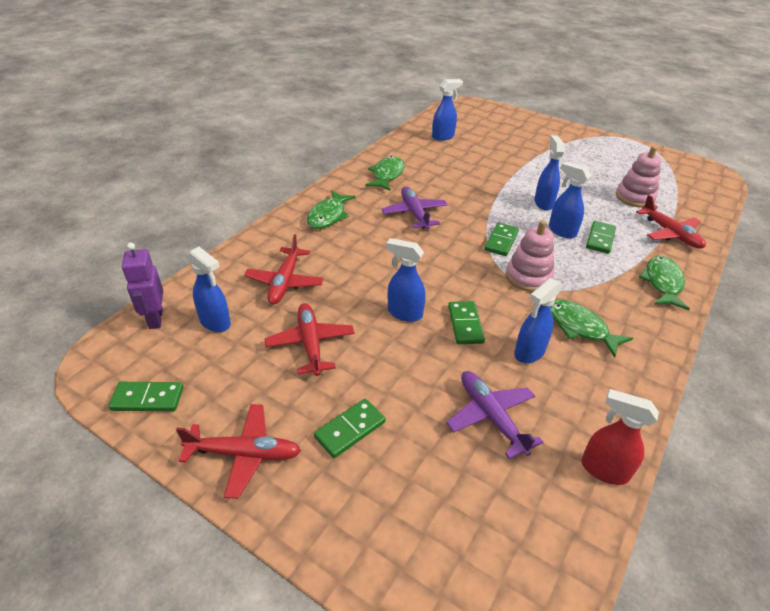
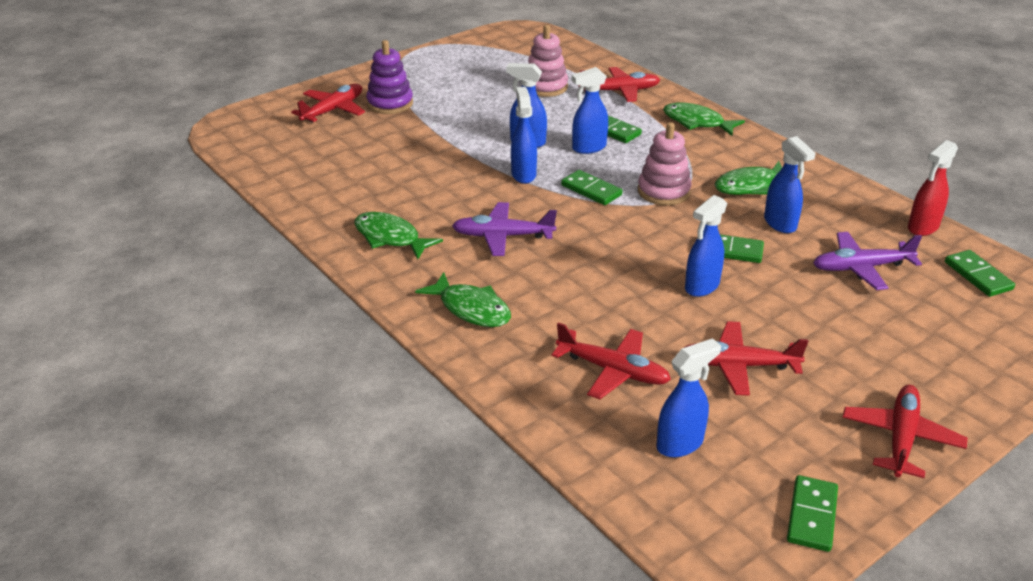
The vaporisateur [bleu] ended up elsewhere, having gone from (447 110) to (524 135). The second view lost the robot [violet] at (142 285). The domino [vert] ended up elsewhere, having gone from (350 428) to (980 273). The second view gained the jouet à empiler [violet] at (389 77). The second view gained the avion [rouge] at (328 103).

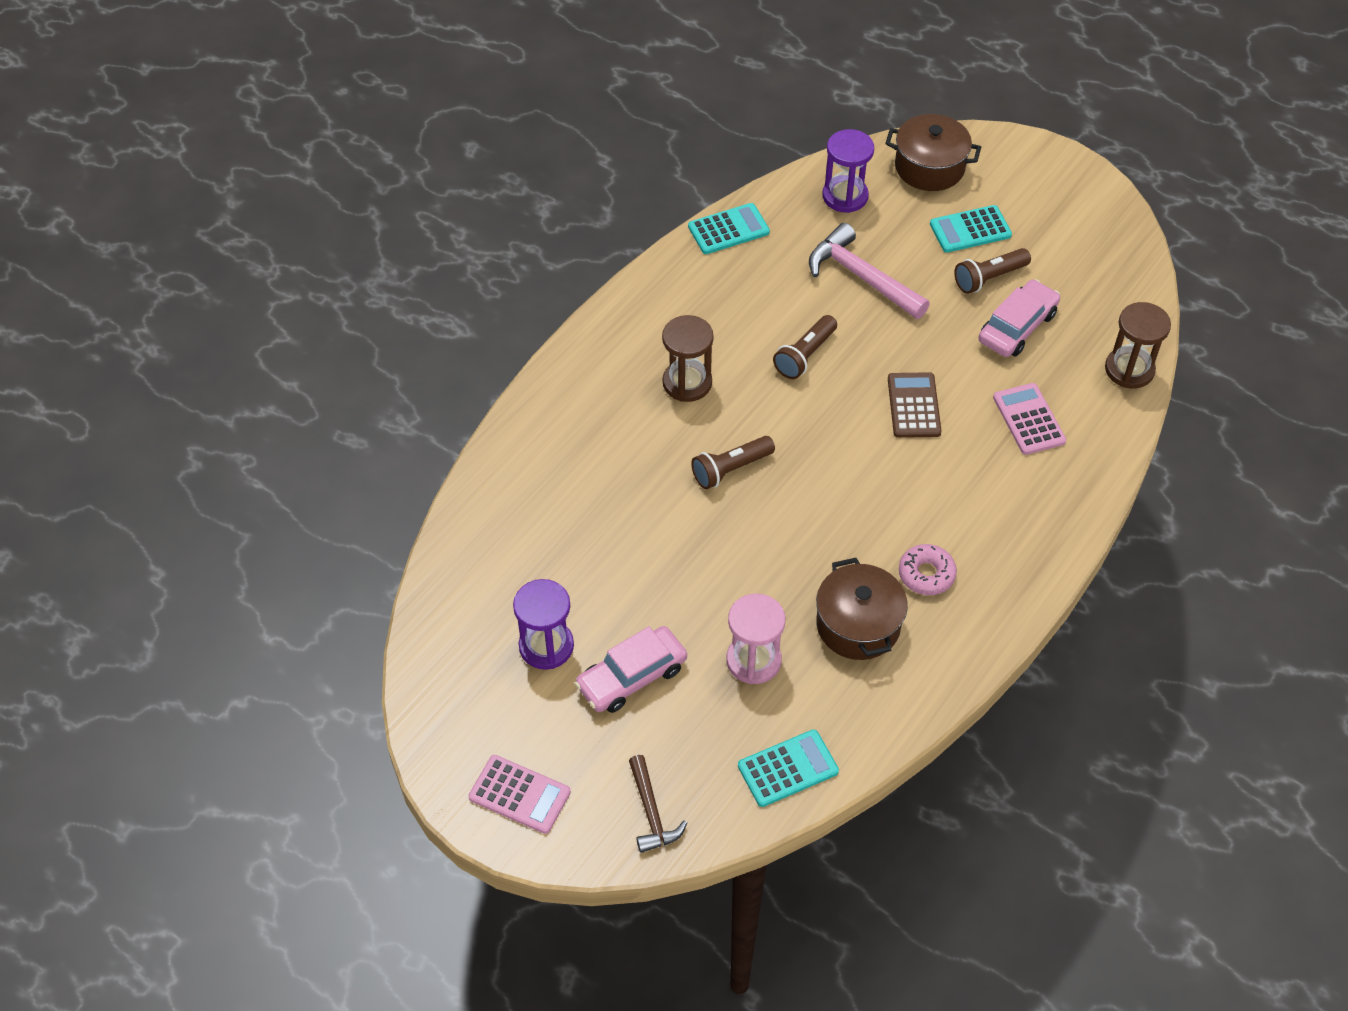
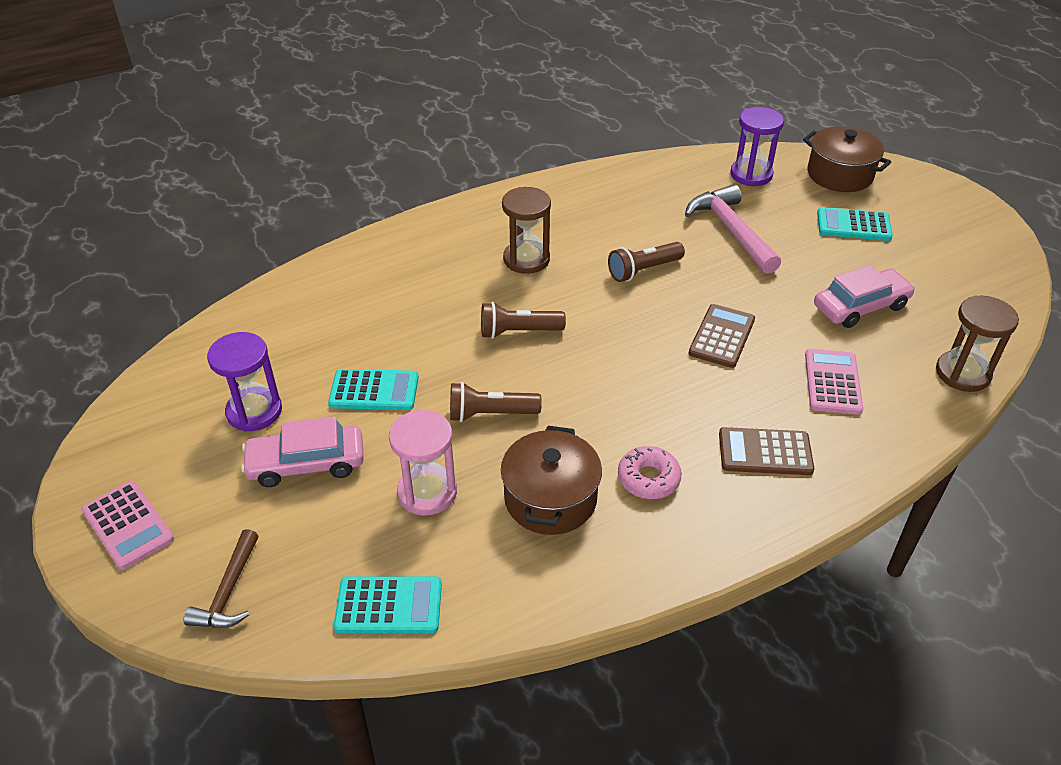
The calculatrice [turquoise] ended up elsewhere, having gone from (729 228) to (373 389). The lampe de poche [marron] ended up elsewhere, having gone from (992 271) to (496 402). The second view gained the calculatrice [marron] at (766 451).

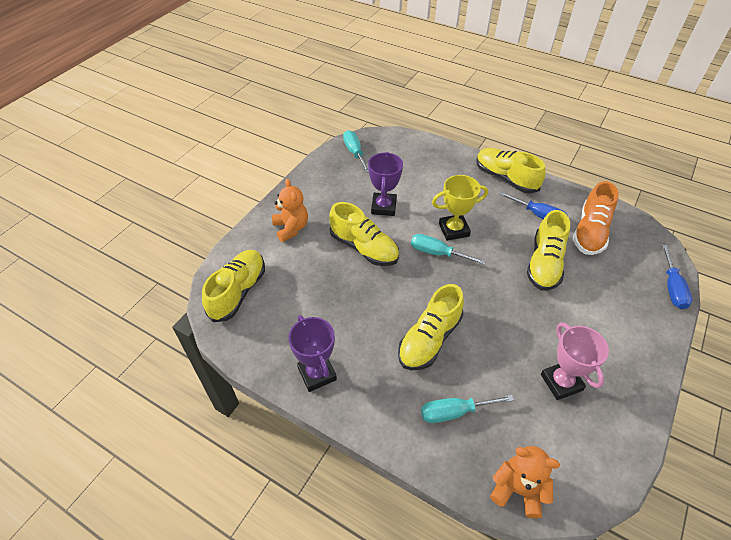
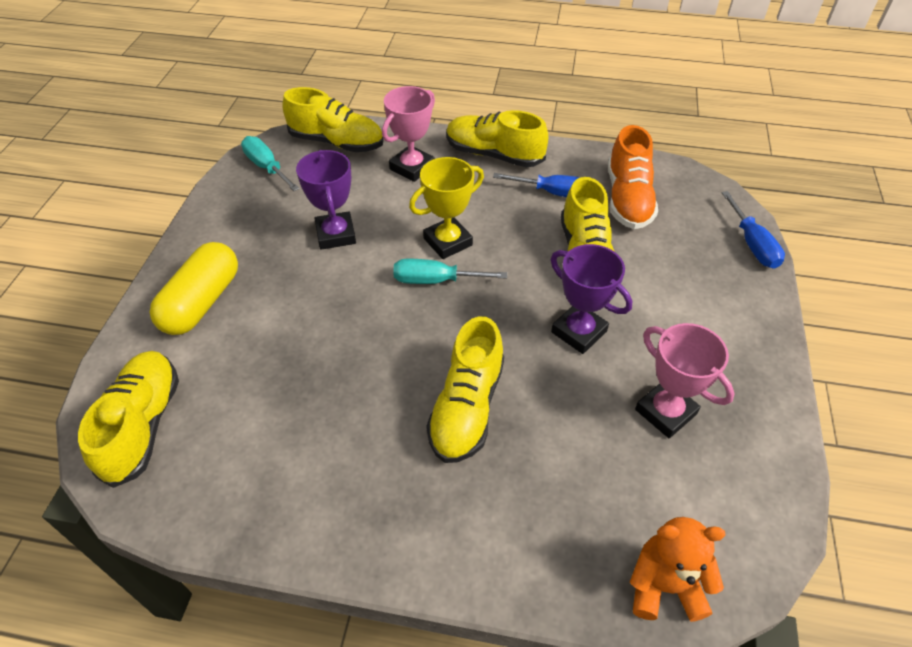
Where the ours en peluche [orange] stood at (290 210), the gélule [jaune] came to stand at (194 288). The chaussure [jaune] ended up elsewhere, having gone from (364 234) to (332 119). The trophée [violet] ended up elsewhere, having gone from (312 353) to (591 299). The second view lost the tournevis [turquoise] at (467 409). The second view gained the trophée [rose] at (408 134).

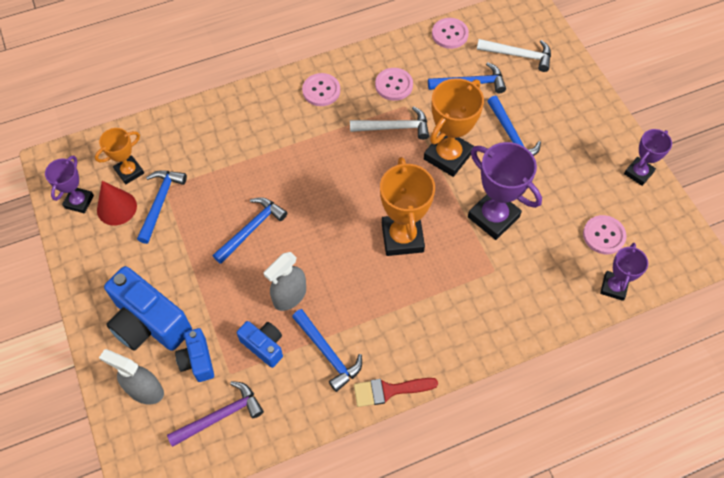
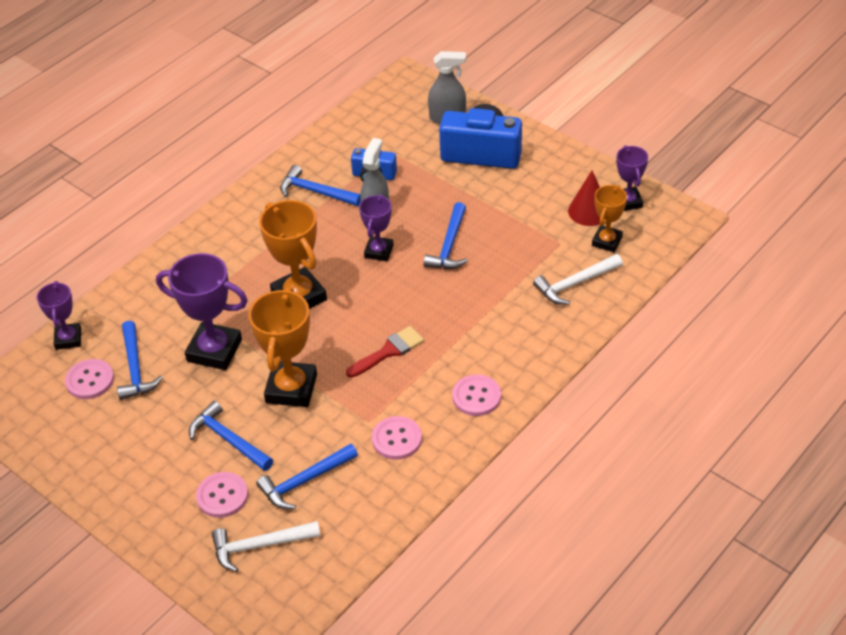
The bouton [rose] ended up elsewhere, having gone from (450 33) to (222 495). The marteau [blanc] ended up elsewhere, having gone from (389 123) to (578 279). The trophée [violet] ended up elsewhere, having gone from (648 157) to (376 227). The marteau [bleu] ended up elsewhere, having gone from (162 207) to (140 360). The second view lost the appareil photo [bleu] at (194 355). The pinceau [rouge] ended up elsewhere, having gone from (396 392) to (385 352). The second view lost the marteau [violet] at (215 414).

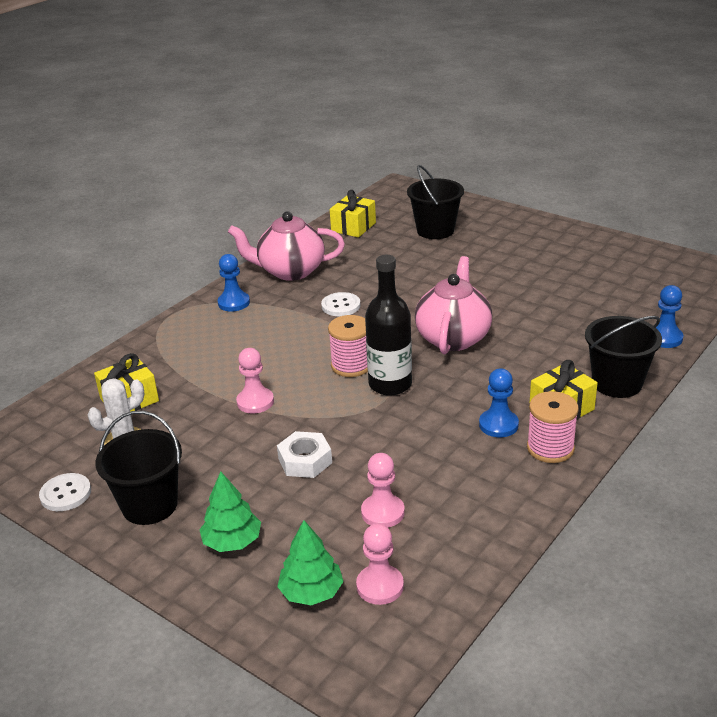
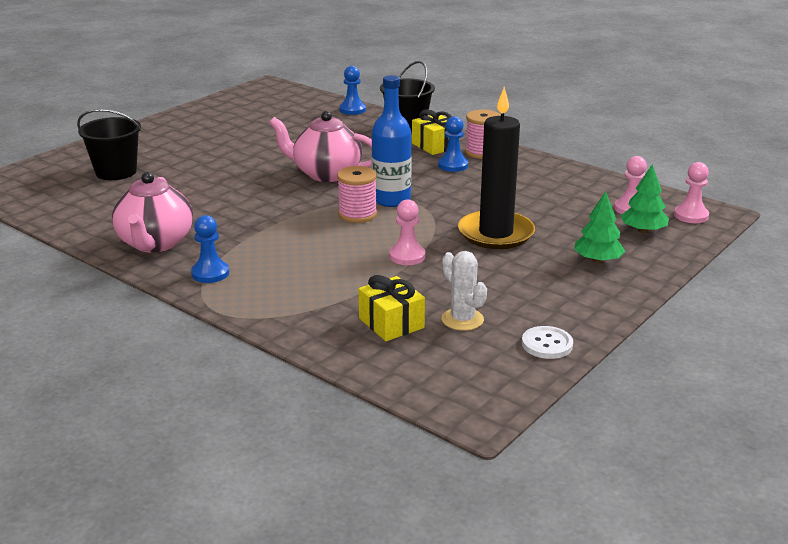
The second view lost the cadeau [jaune] at (353 213). What was the bouteille [noir] at (388 325) turned into the bouteille [bleu] at (391 141). The second view lost the bouton [blanc] at (341 304). The second view lost the seau [noir] at (138 468). Where the écrou [blanc] stood at (304 454), the bougie [noir] came to stand at (496 168). The pion [rose] ended up elsewhere, having gone from (383 490) to (691 192).

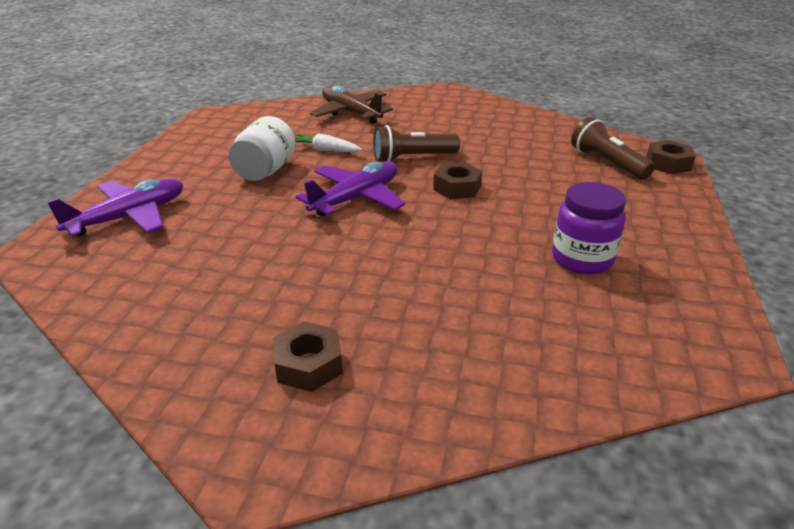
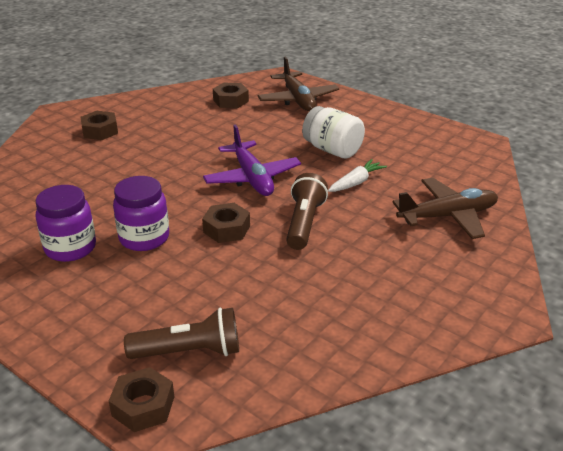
What was the avion [violet] at (115 207) turned into the avion [marron] at (298 84). The second view gained the écrou [marron] at (231 95). The second view gained the bocal [violet] at (141 213).

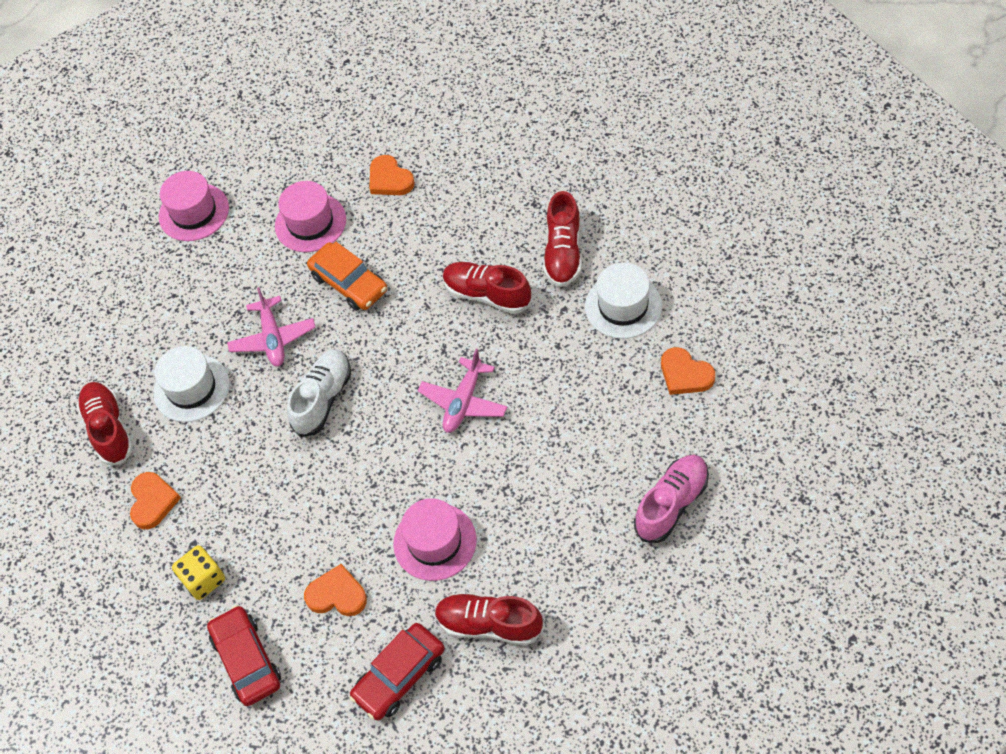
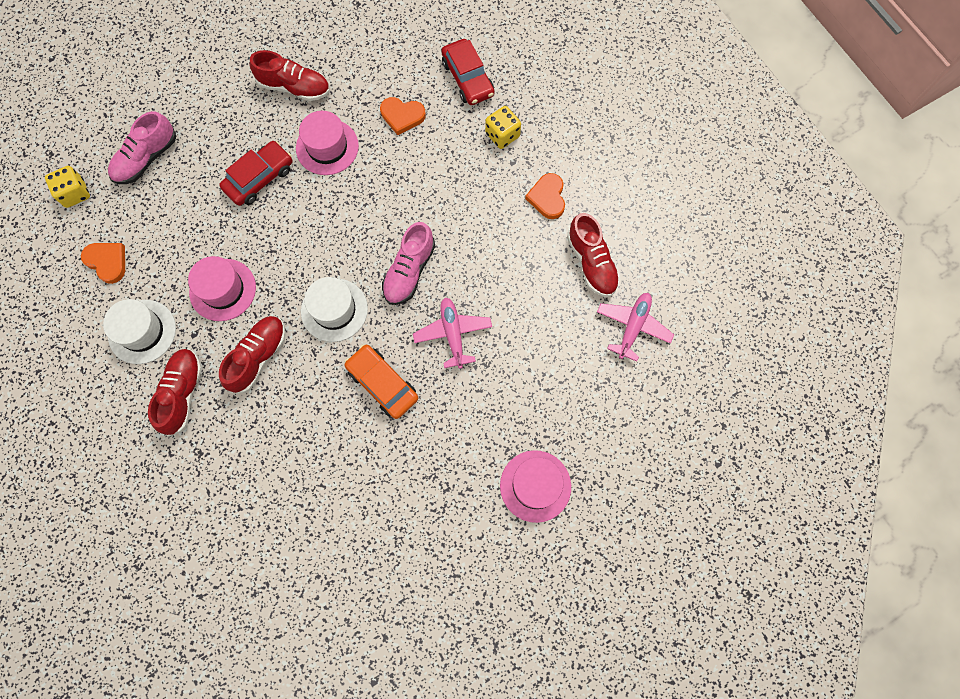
The second view lost the cœur [orange] at (392 175). The chapeau [rose] ended up elsewhere, having gone from (310 216) to (222 288). The chaussure [rouge] at (487 288) ended up facing another way, 90 degrees counterclockwise from before. The chapeau [blanc] ended up elsewhere, having gone from (191 384) to (334 309). What was the chaussure [blanc] at (319 393) turned into the chaussure [rose] at (408 263). The avion [rose] ended up elsewhere, having gone from (462 391) to (635 327). The voiture [rouge] ended up elsewhere, having gone from (397 671) to (255 173). The second view gained the dé [jaune] at (67 187).

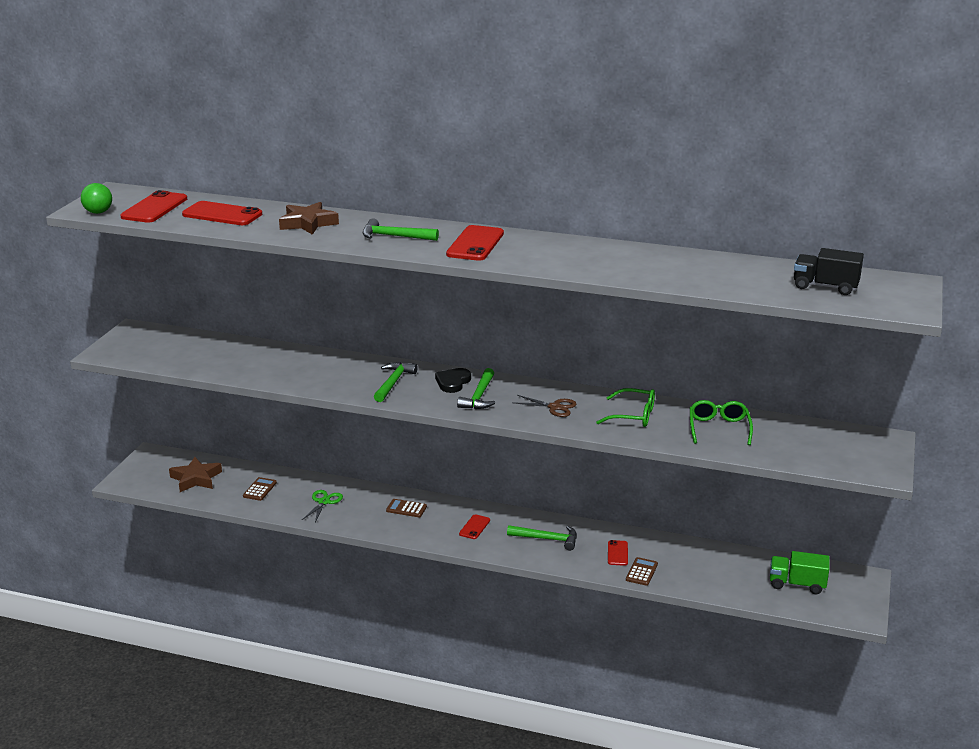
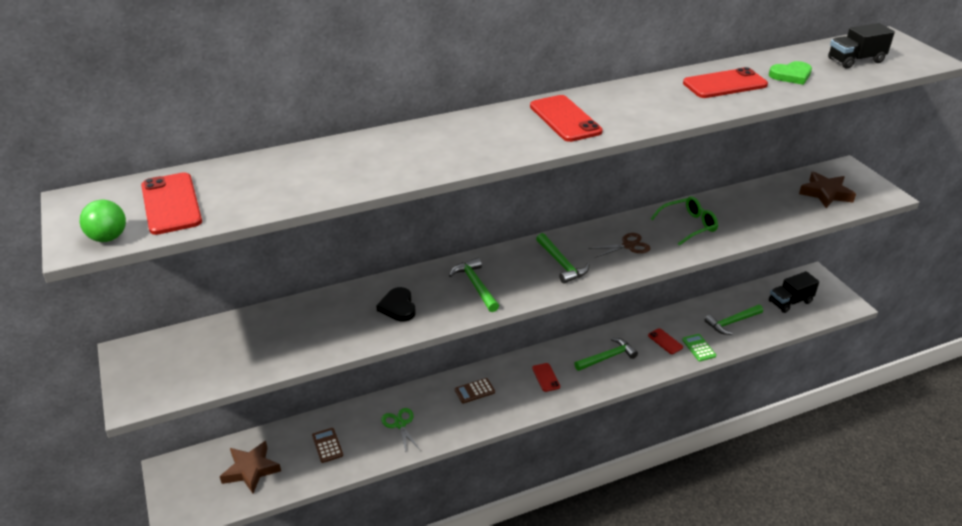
The téléphone [rouge] ended up elsewhere, having gone from (222 213) to (725 82). The étoile [marron] ended up elsewhere, having gone from (309 218) to (827 190). The marteau [vert] ended up elsewhere, having gone from (400 229) to (734 320). The cœur [noir] ended up elsewhere, having gone from (453 380) to (396 304). The second view lost the lunettes [vert] at (721 422). What was the camion [vert] at (799 572) turned into the camion [noir] at (794 292). What was the calculatrice [marron] at (642 571) turned into the calculatrice [vert] at (699 347). The second view gained the cœur [vert] at (790 73).

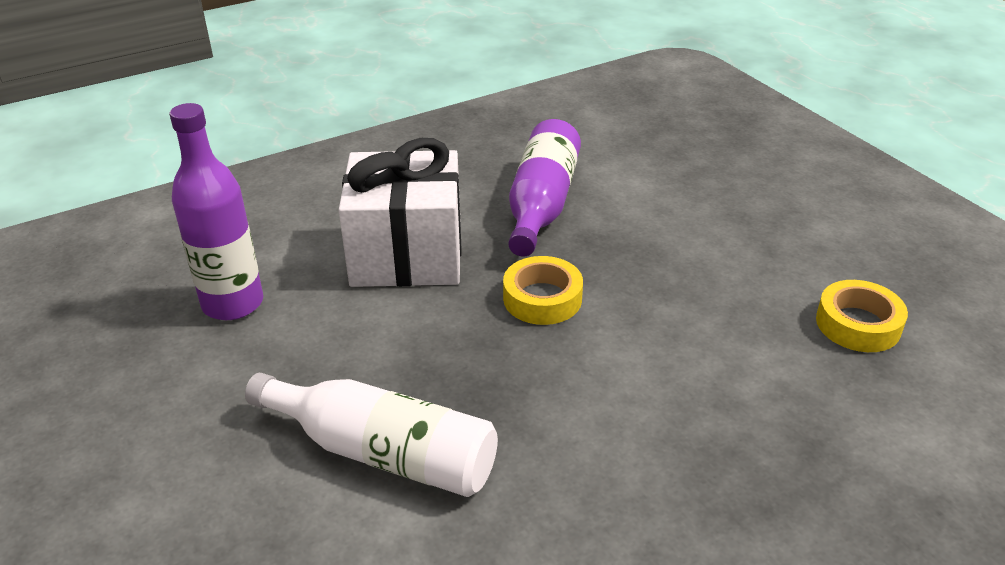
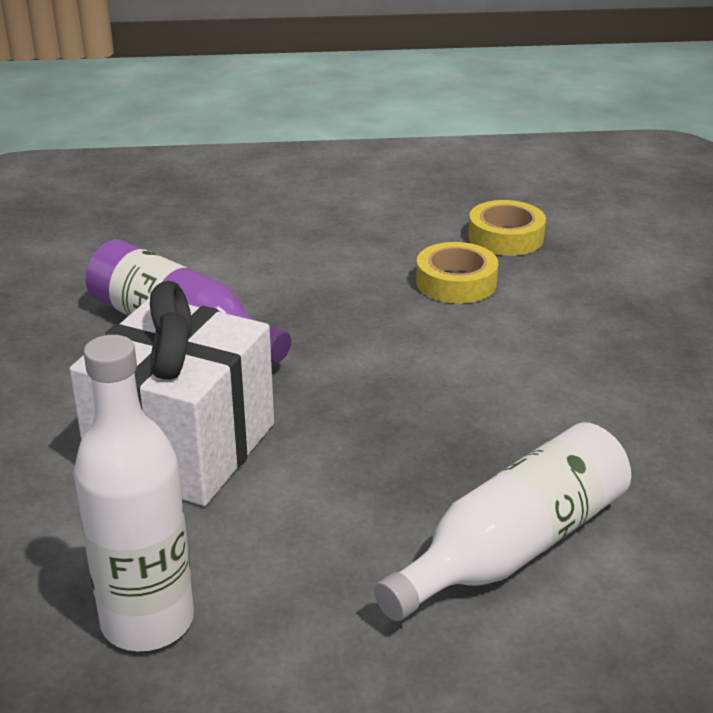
What was the bouteille [violet] at (216 211) turned into the bouteille [blanc] at (133 493). The ruban adhésif [jaune] ended up elsewhere, having gone from (543 290) to (457 273).

